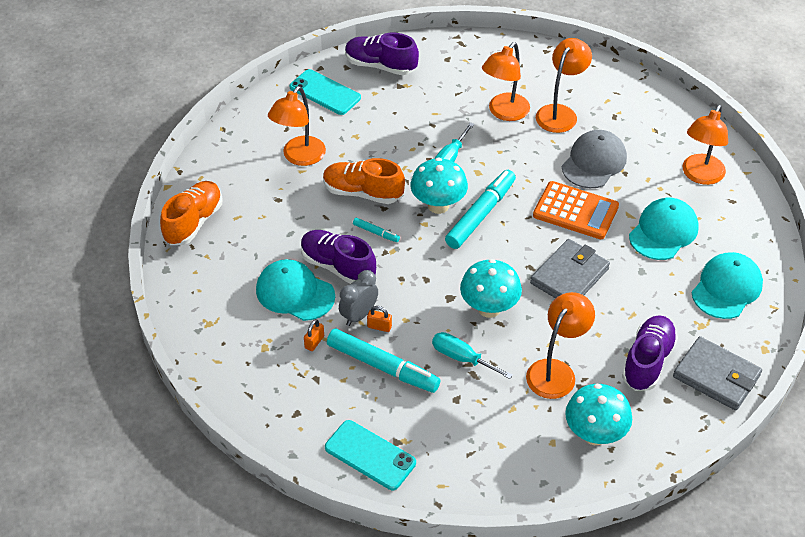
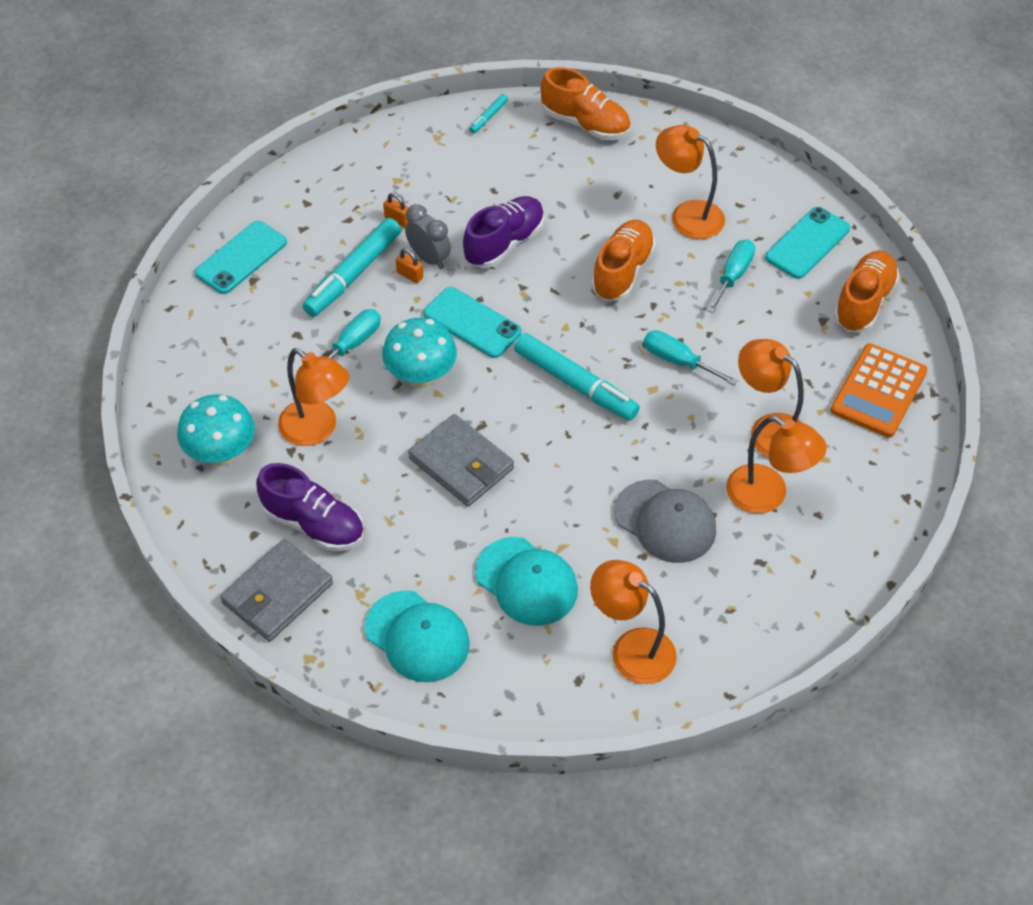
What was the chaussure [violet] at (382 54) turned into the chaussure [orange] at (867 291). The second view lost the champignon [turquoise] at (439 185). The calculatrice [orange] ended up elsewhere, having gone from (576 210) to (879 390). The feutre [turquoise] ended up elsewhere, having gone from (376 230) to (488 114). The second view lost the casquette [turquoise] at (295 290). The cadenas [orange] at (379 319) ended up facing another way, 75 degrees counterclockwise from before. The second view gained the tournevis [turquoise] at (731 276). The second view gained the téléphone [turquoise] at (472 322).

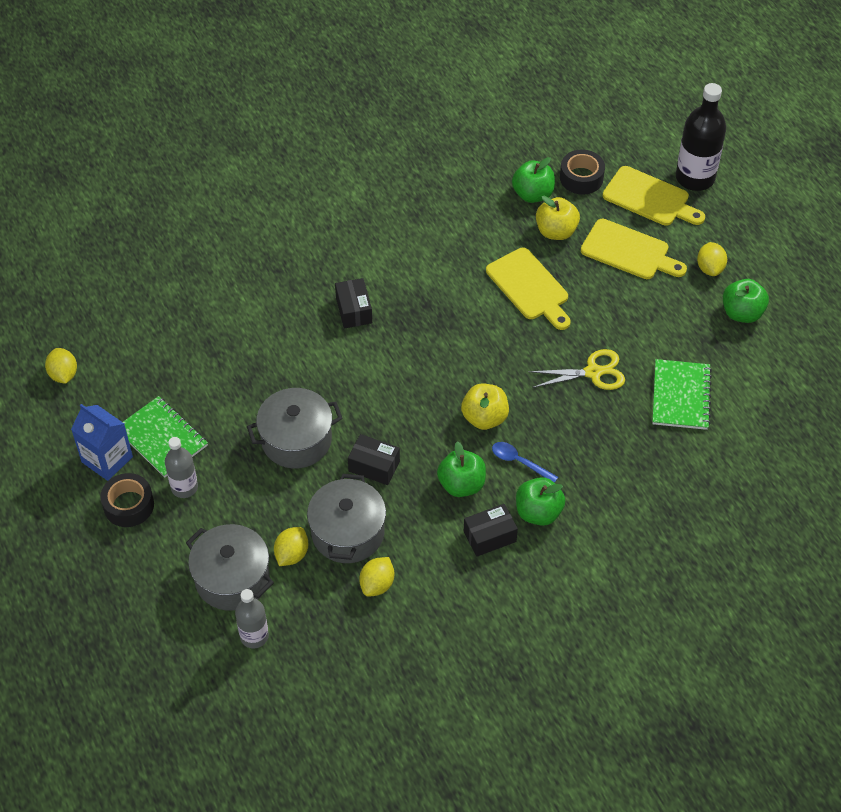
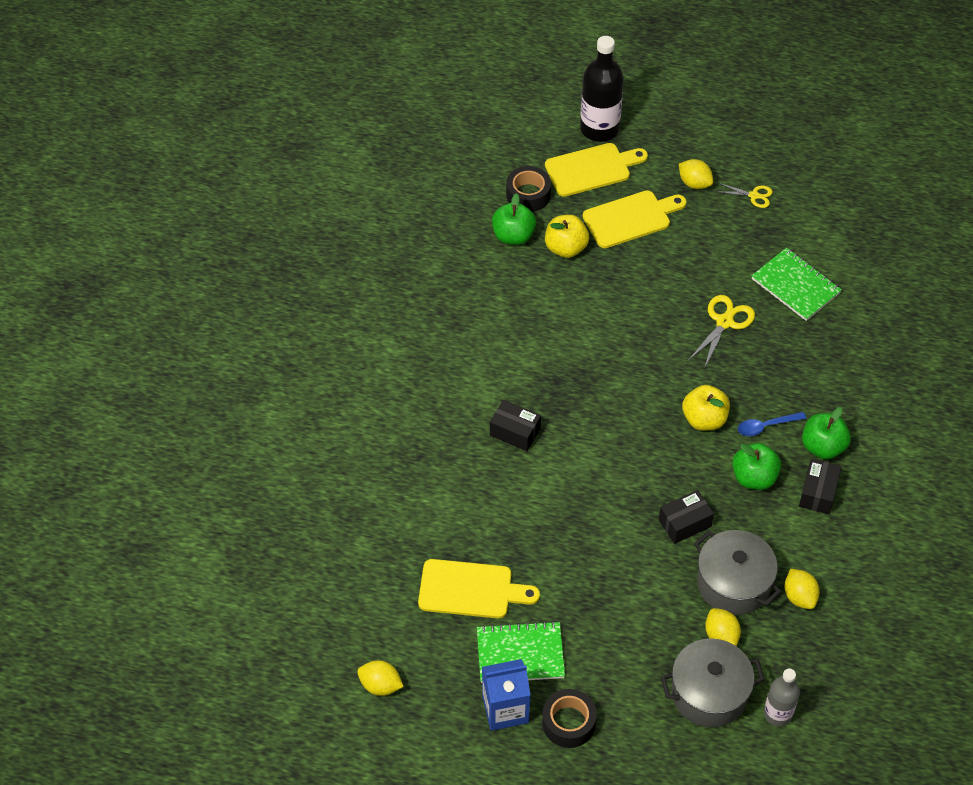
The planche à découper [jaune] ended up elsewhere, having gone from (528 289) to (479 588). Where the pomme [vert] stood at (746 301), the ciseaux [jaune] came to stand at (745 195). The second view lost the marmite [gris] at (295 428). The second view lost the bouteille [gris] at (181 467).

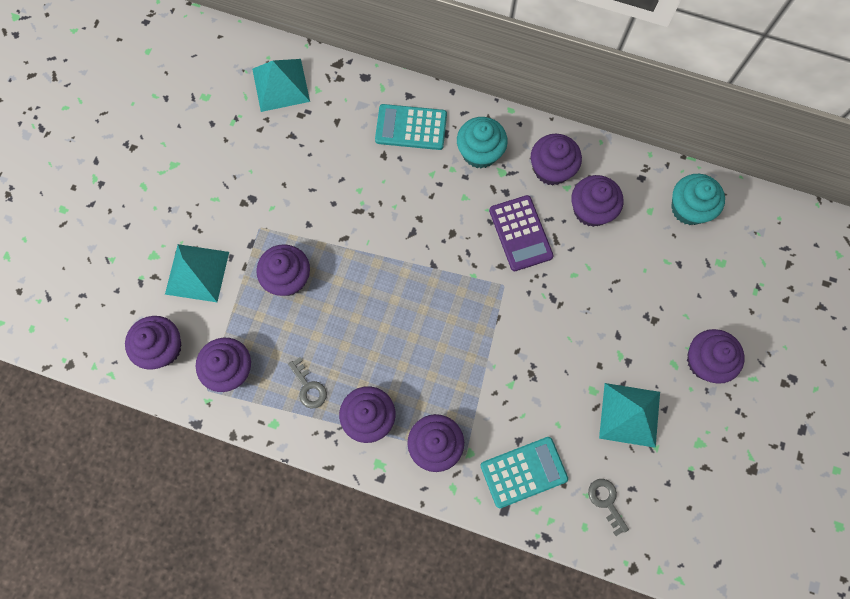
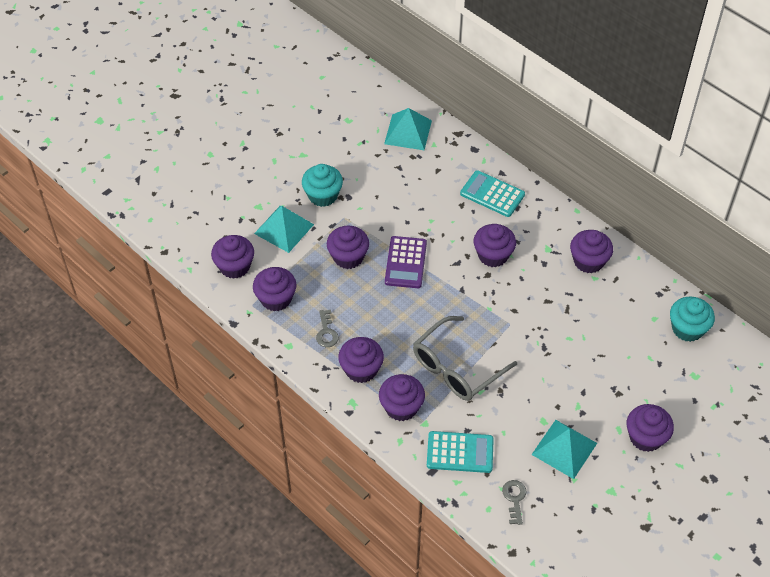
The muffin [turquoise] ended up elsewhere, having gone from (482 143) to (322 185). The muffin [violet] ended up elsewhere, having gone from (597 201) to (495 245). The calculatrice [violet] ended up elsewhere, having gone from (521 233) to (406 262). The second view gained the lunettes [gris] at (465 358).

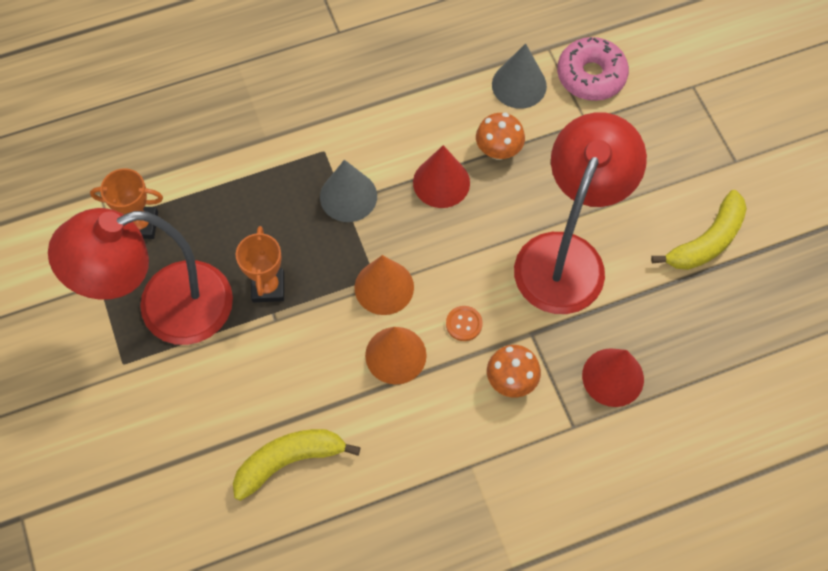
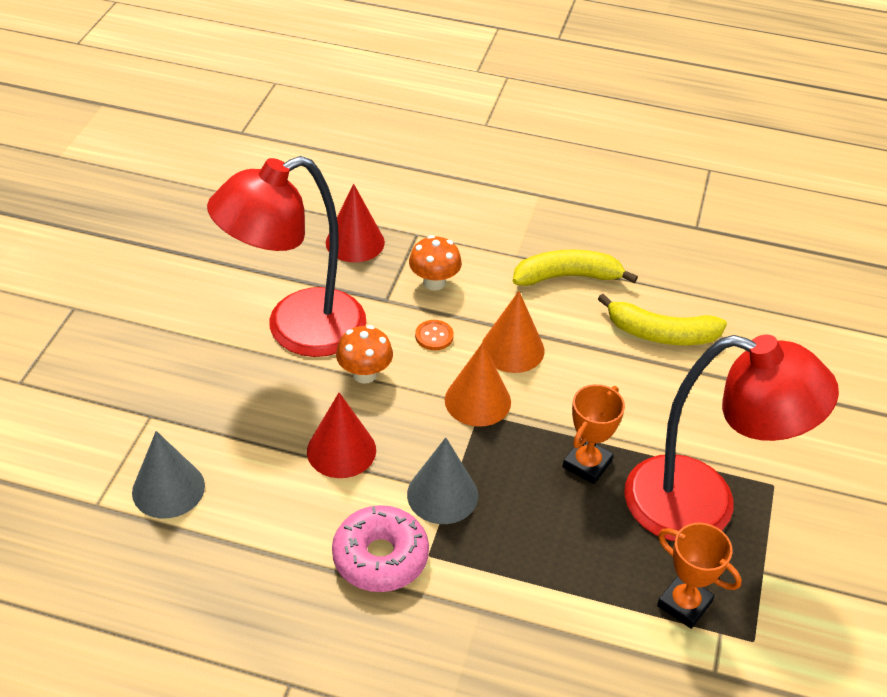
The beignet [rose] ended up elsewhere, having gone from (593 69) to (380 548). The champignon [orange] ended up elsewhere, having gone from (500 136) to (364 354). The banane [jaune] ended up elsewhere, having gone from (699 230) to (575 268).

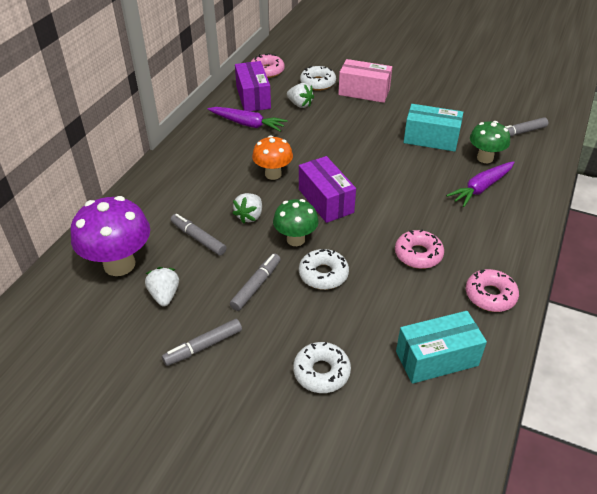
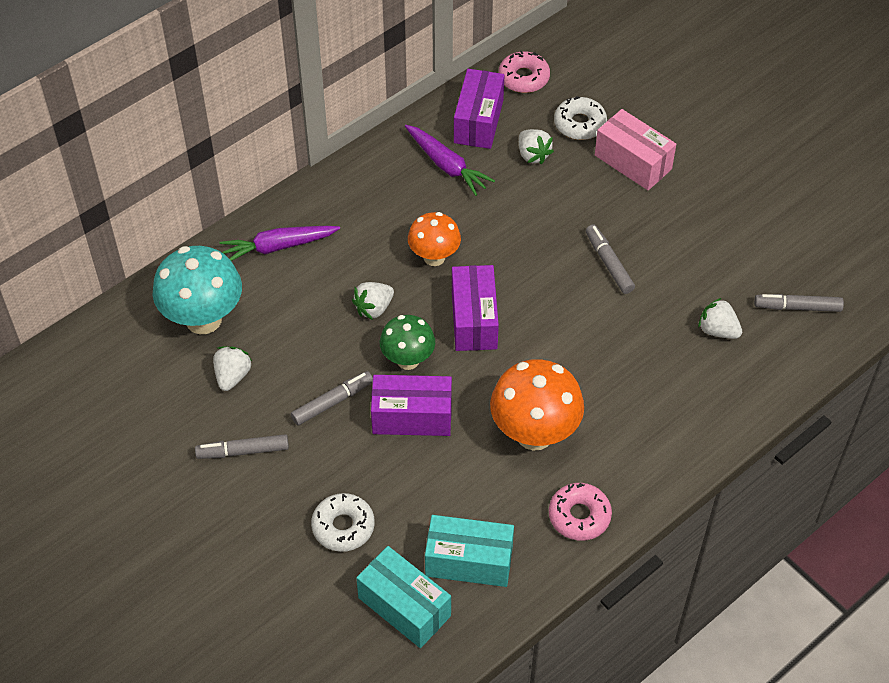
The boîte [turquoise] ended up elsewhere, having gone from (433 128) to (403 597). Where the champignon [vert] stood at (490 142), the fraise [blanc] came to stand at (720 318). The carotte [violet] ended up elsewhere, having gone from (480 184) to (279 243). What was the champignon [violet] at (110 236) turned into the champignon [turquoise] at (197 290). The feutre [gris] ended up elsewhere, having gone from (198 235) to (610 259). Where the beignet [rose] stood at (419 249), the champignon [orange] came to stand at (537 405). Where the beignet [blanc] stood at (324 269), the boîte [violet] came to stand at (411 405).

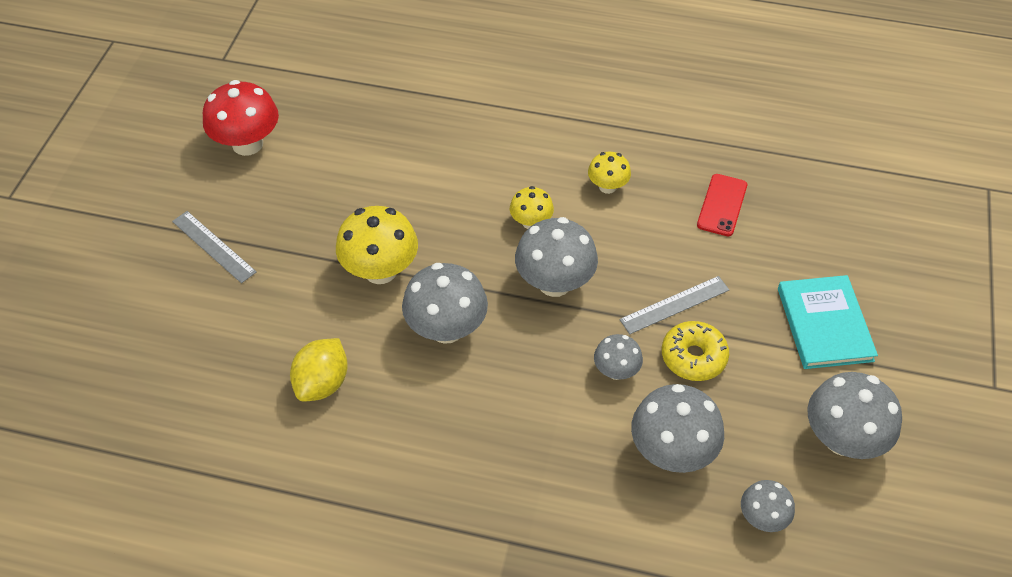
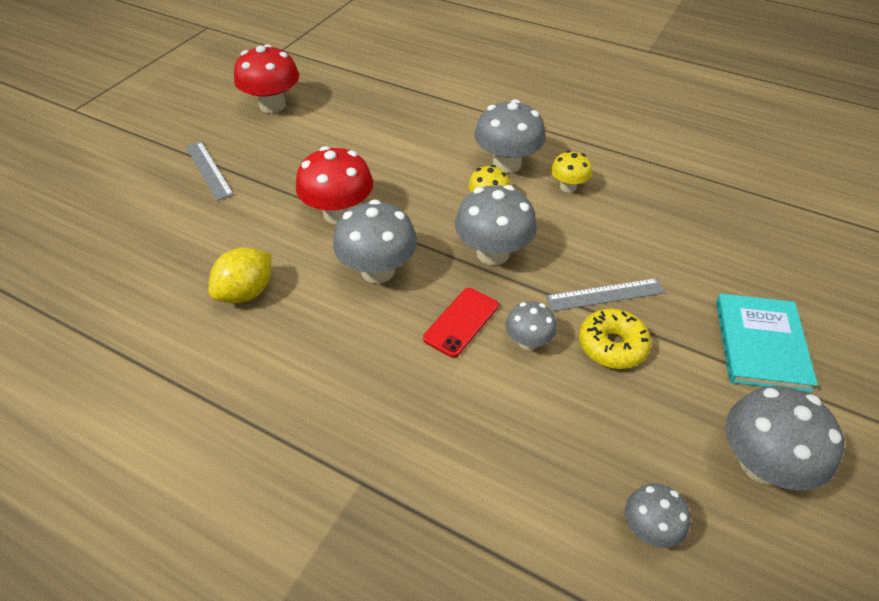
The téléphone [rouge] ended up elsewhere, having gone from (722 205) to (460 323). What was the champignon [jaune] at (377 245) turned into the champignon [rouge] at (334 185). The champignon [gris] ended up elsewhere, having gone from (677 428) to (509 136).

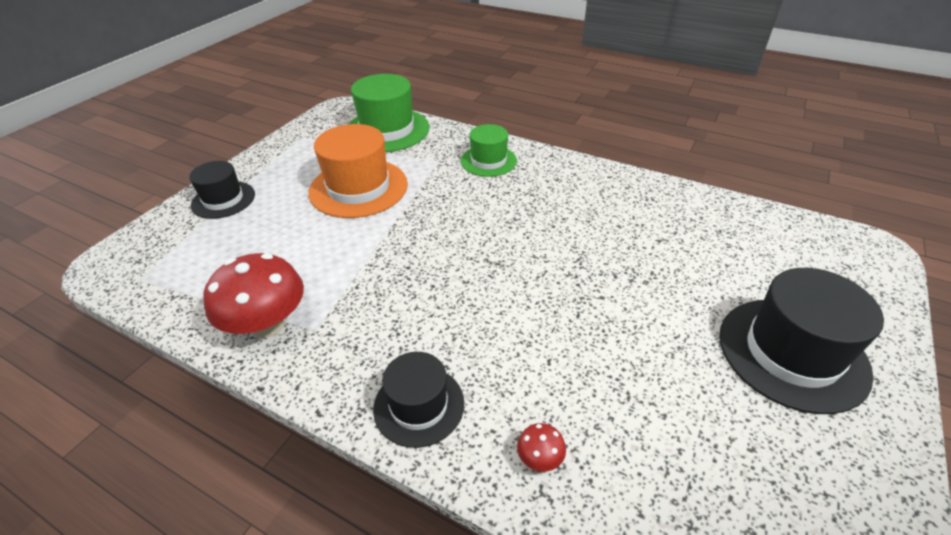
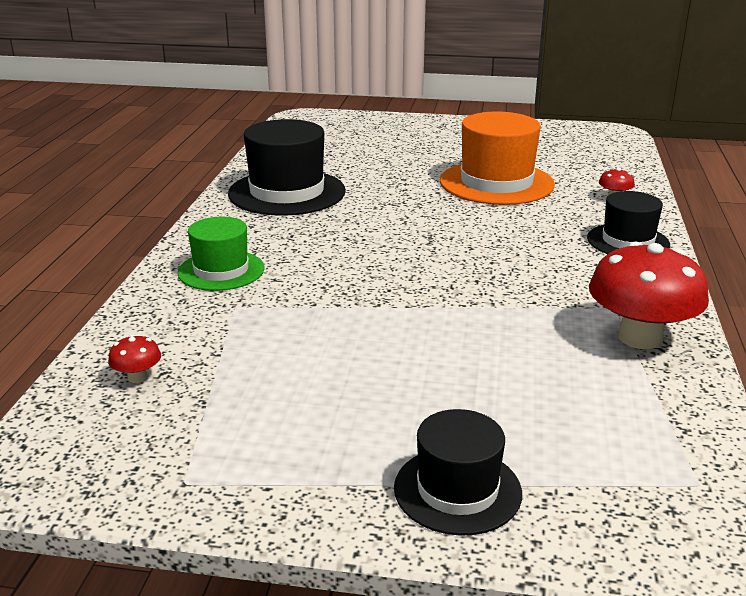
Where the chapeau [vert] stood at (388 113), the champignon [rouge] came to stand at (134 359). The chapeau [orange] ended up elsewhere, having gone from (358 171) to (497 158). The chapeau [noir] ended up elsewhere, having gone from (801 341) to (287 167).

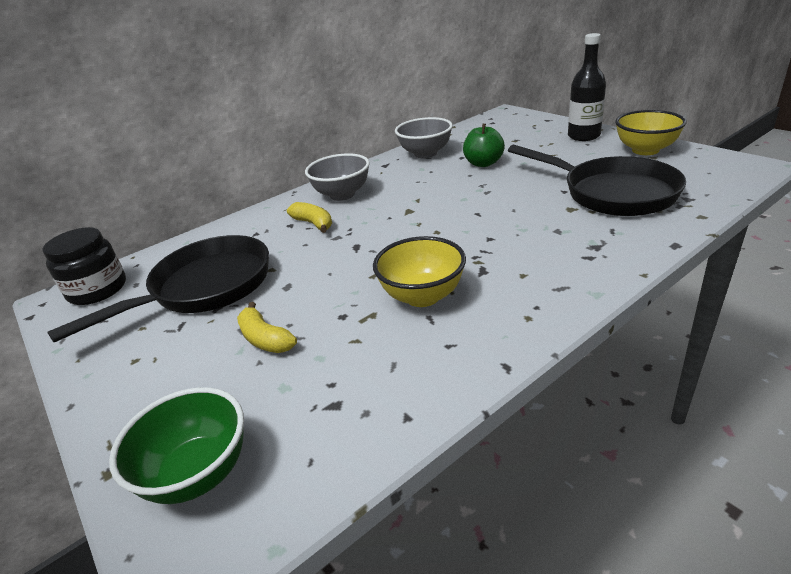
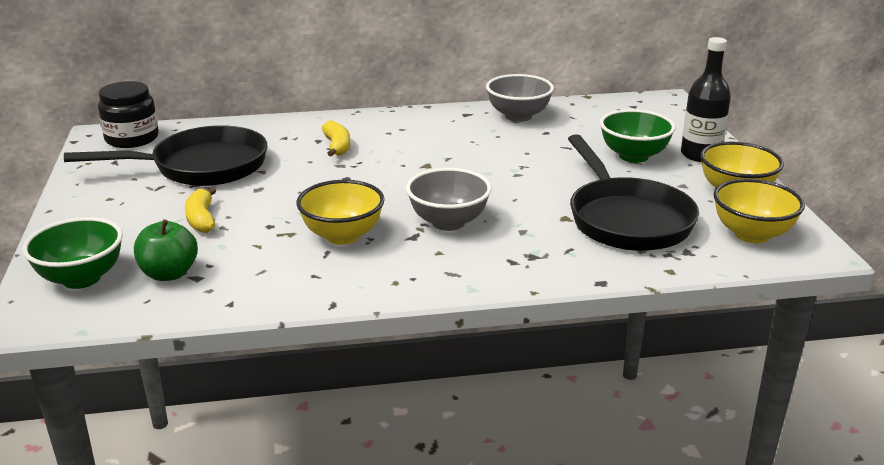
The pomme [vert] ended up elsewhere, having gone from (484 145) to (166 250). The bol [gris] ended up elsewhere, having gone from (337 177) to (448 199). The second view gained the bol [vert] at (637 136). The second view gained the bol [jaune] at (759 211).

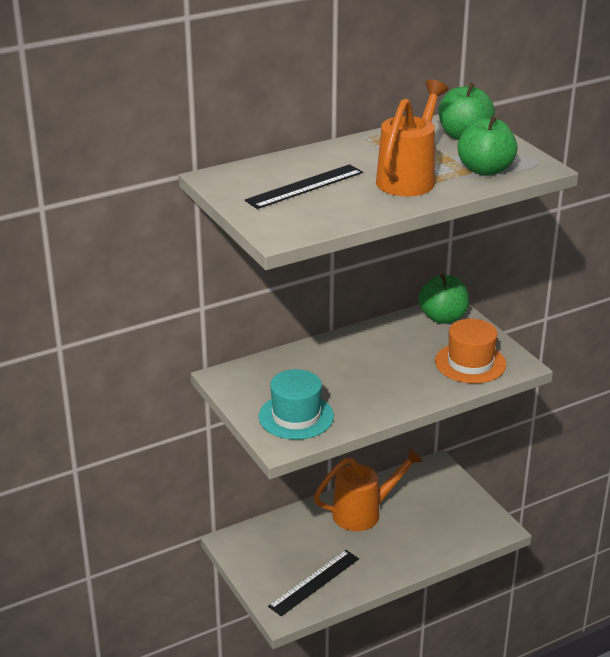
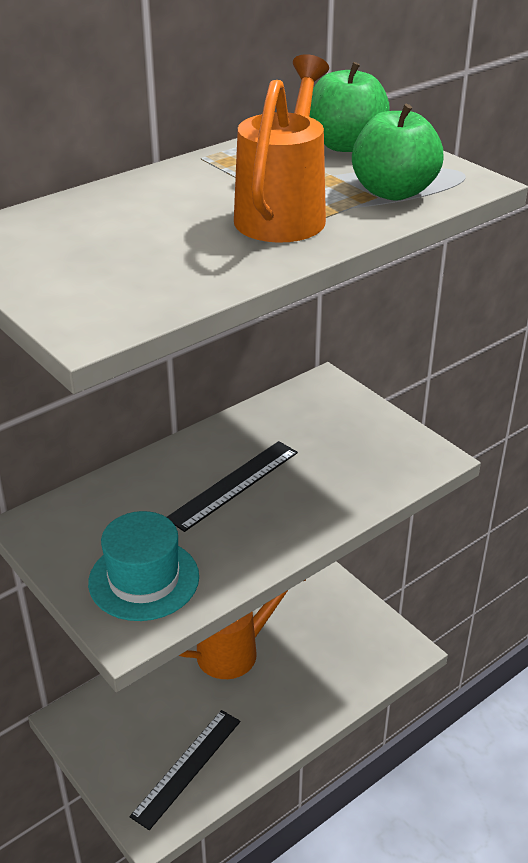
The règle [noir] ended up elsewhere, having gone from (304 186) to (232 486). The second view lost the pomme [vert] at (444 299). The second view lost the chapeau [orange] at (470 351).

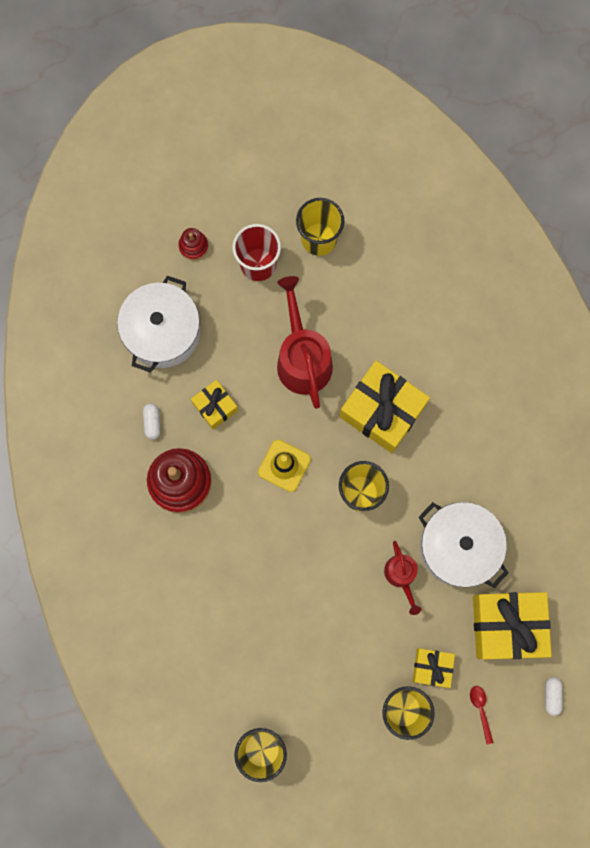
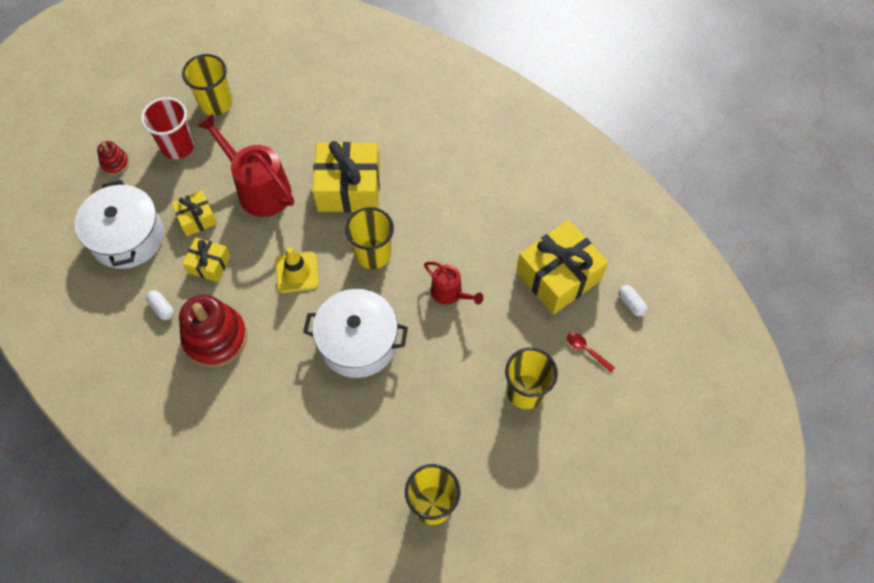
The marmite [blanc] ended up elsewhere, having gone from (464 545) to (355 333). The cadeau [jaune] ended up elsewhere, having gone from (434 668) to (194 213).

